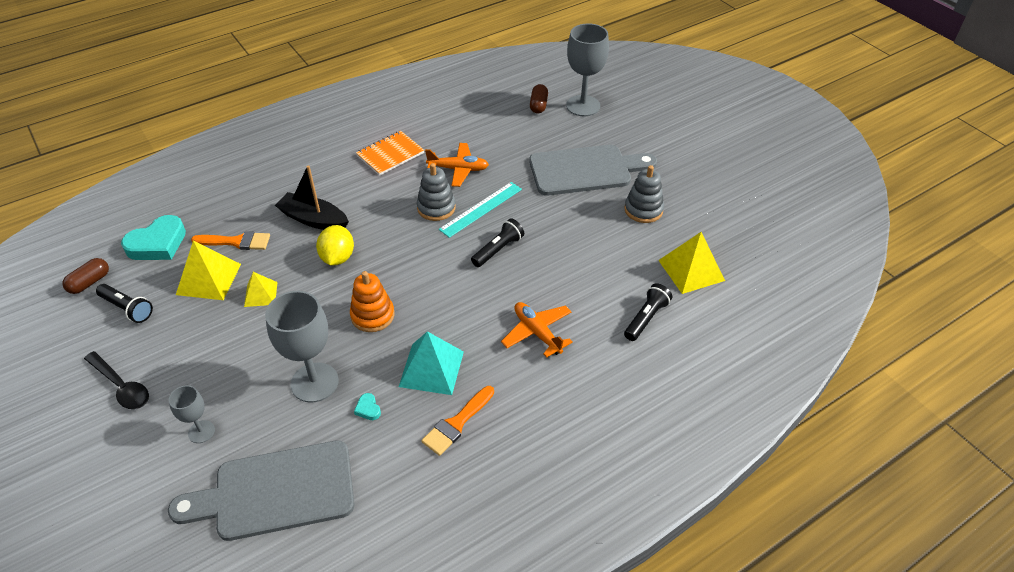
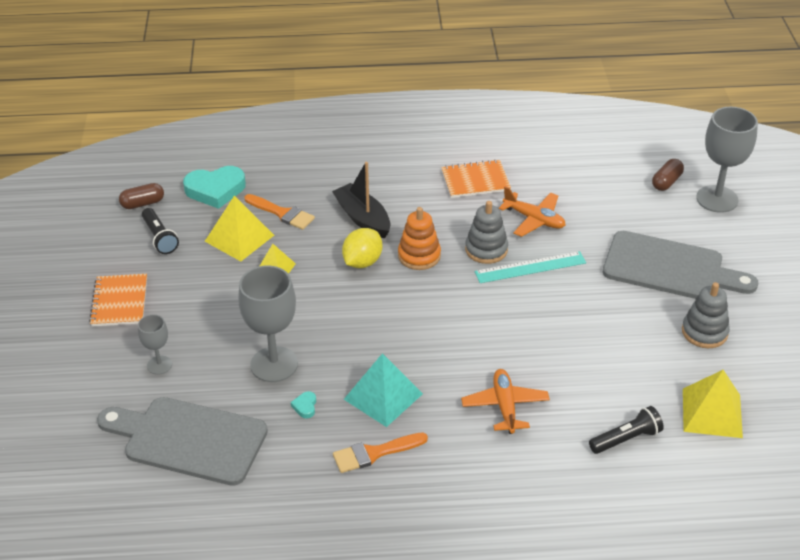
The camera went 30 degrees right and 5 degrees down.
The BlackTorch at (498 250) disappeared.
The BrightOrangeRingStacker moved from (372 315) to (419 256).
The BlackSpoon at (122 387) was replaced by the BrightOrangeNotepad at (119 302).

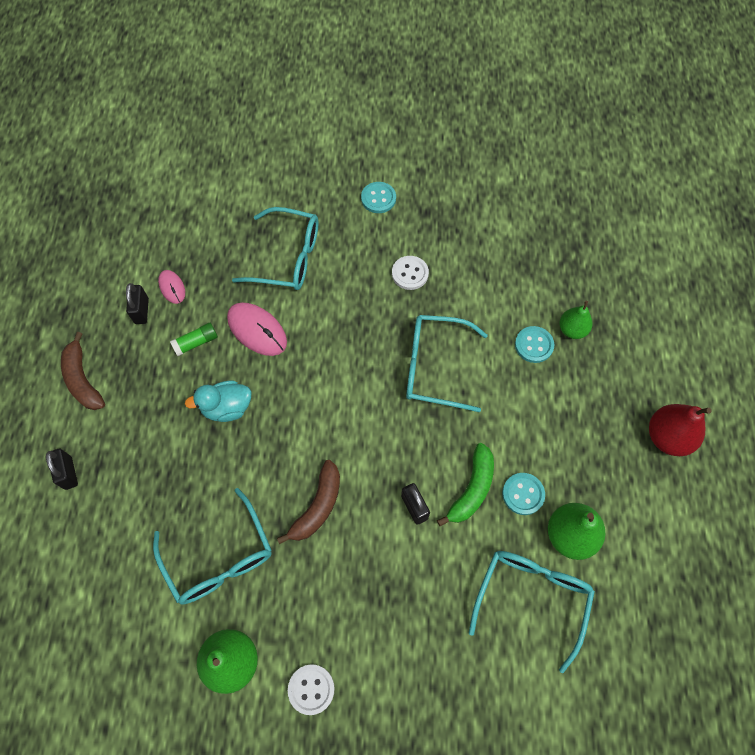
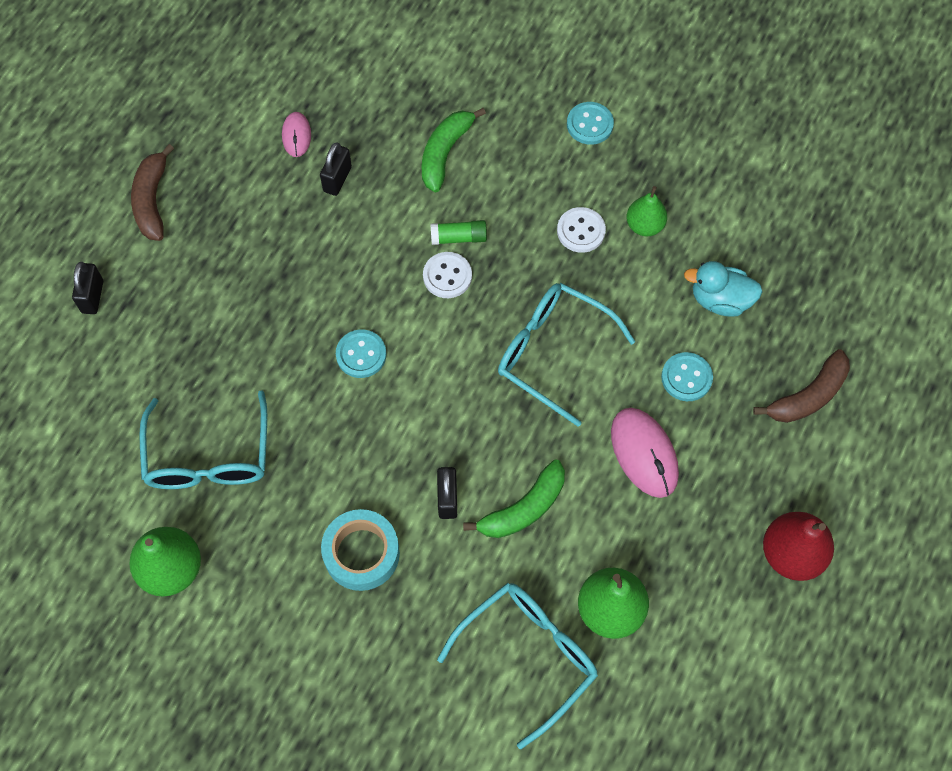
The camera went 25 degrees right and 0 degrees up.
The AquaTape at (361 553) appeared.
The BlackPadlock moved from (142 311) to (337 179).
The EmeraldStickOfGlue moved from (196 342) to (458 237).
The AquaDuck moved from (227 408) to (720 300).
The PinkComputerMouse moved from (257 330) to (644 453).
The DarkBrownBanana moved from (318 506) to (808 396).
The SnowWhiteButton moved from (311 689) to (447 276).
The AquaButton moved from (523 494) to (361 354).
The EmeraldToyPear moved from (572 329) to (644 225).
The AquaEyeglasses at (287 257) was replaced by the EmeraldBanana at (445 153).

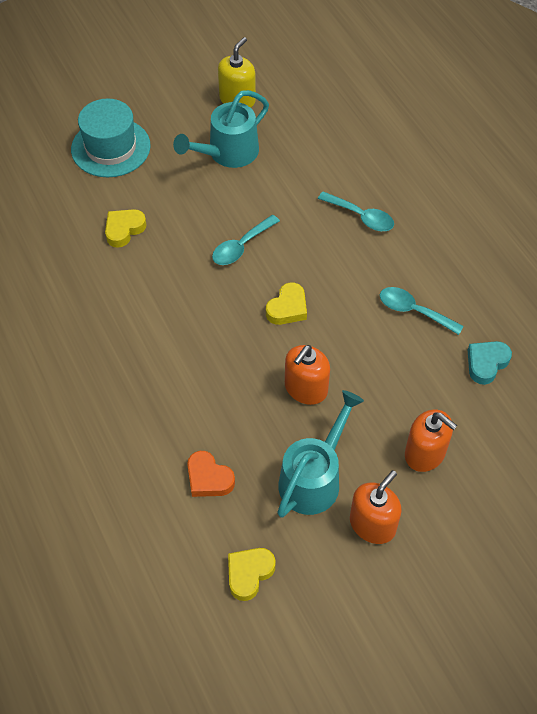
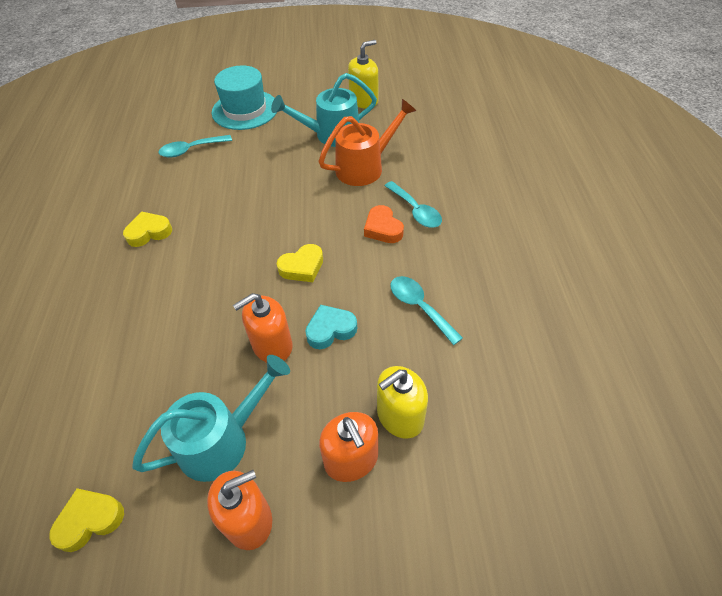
The camera went 25 degrees right and 5 degrees down.
The BrightOrangeWateringPot at (365 167) appeared.
The GoldenPumpBottle at (400 416) appeared.
The GoldenHeart moved from (124 230) to (149 232).
The BrightOrangeHeart moved from (208 478) to (383 228).
The AquaSpoon moved from (241 246) to (191 150).
The AquaHeart moved from (486 363) to (330 330).

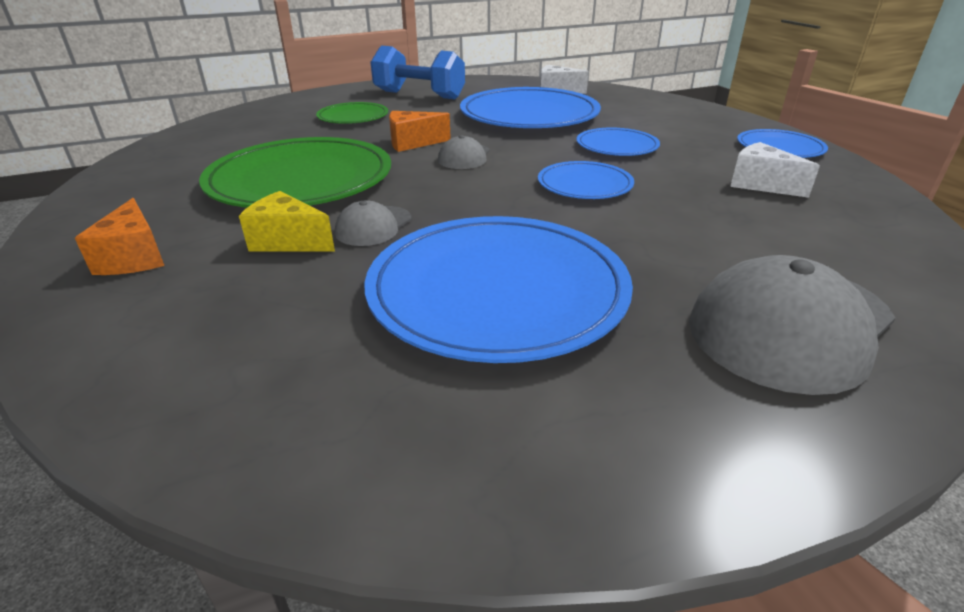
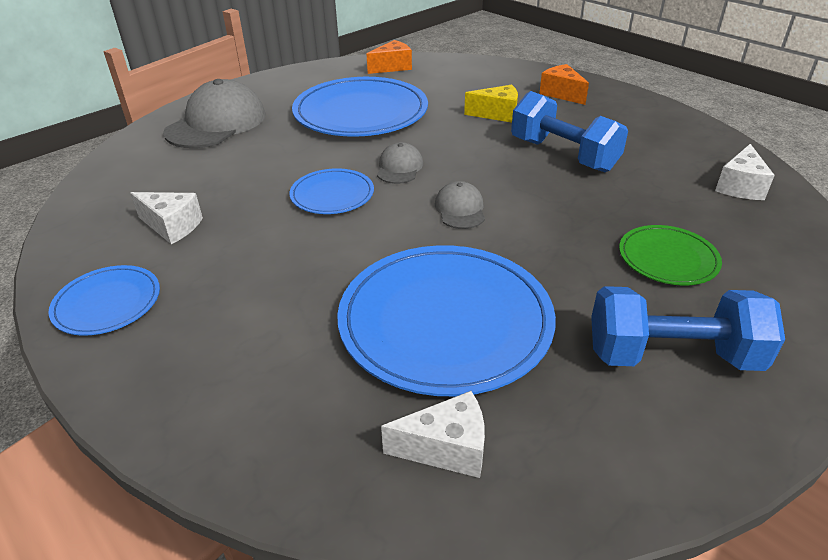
The camera went 160 degrees right and 5 degrees up.
The RoyalBluePlate at (617 146) disappeared.
The SnowWhiteCheeseWedge at (740 186) appeared.
The AshGreyPeakedCap moved from (373 226) to (399 168).
The BrightOrangeCheeseWedge moved from (412 143) to (392 67).
The EmeraldPlate at (301 180) was replaced by the RoyalBlueHandWeight at (563 155).

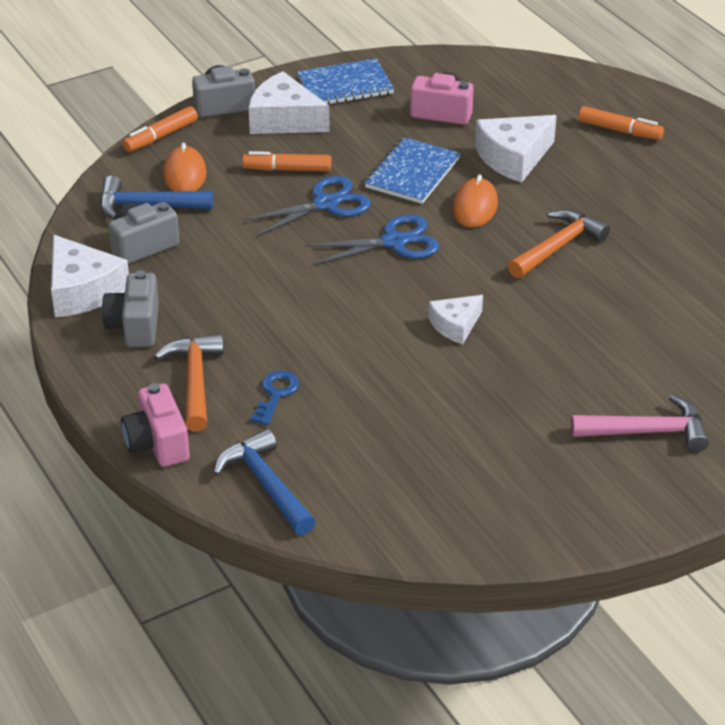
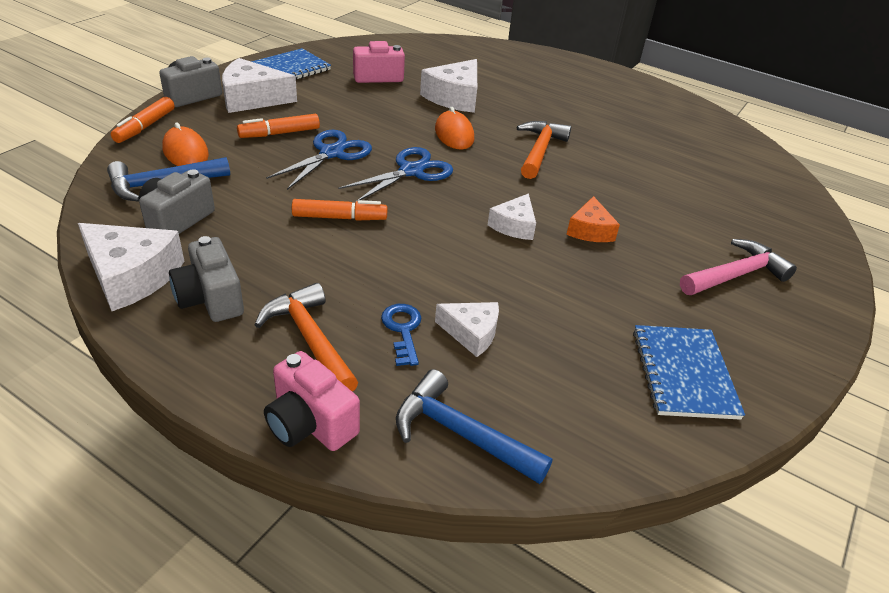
The camera went 30 degrees left and 0 degrees up.
The SnowWhiteCheeseWedge at (471 333) appeared.
The BrightOrangeCheeseWedge at (590 230) appeared.
The RoyalBlueNotepad moved from (412 173) to (683 373).
The BrightOrangeFeltPen moved from (619 130) to (340 217).

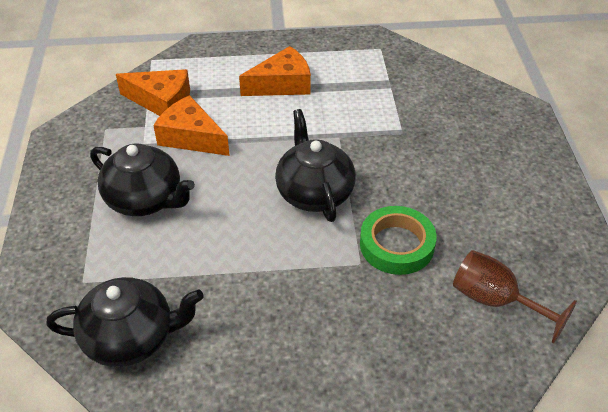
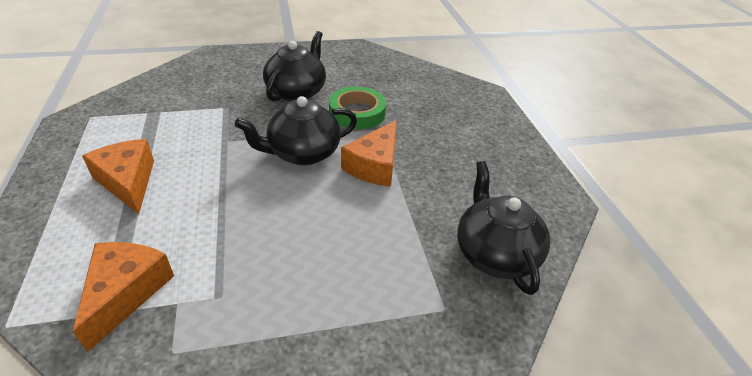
The camera went 100 degrees left and 5 degrees down.
The DarkBrownGoblet at (495 301) disappeared.
The BlackTeaPot moved from (145 199) to (297 92).
The BrightOrangeCheeseWedge moved from (191 137) to (375 165).

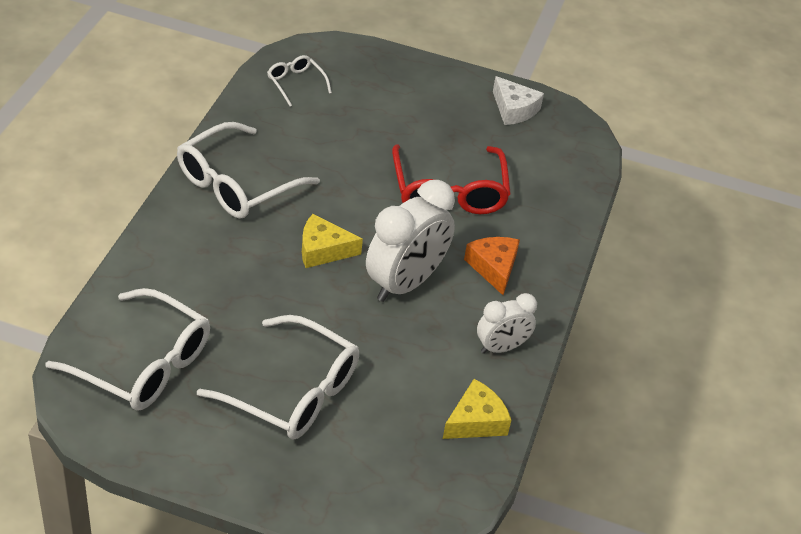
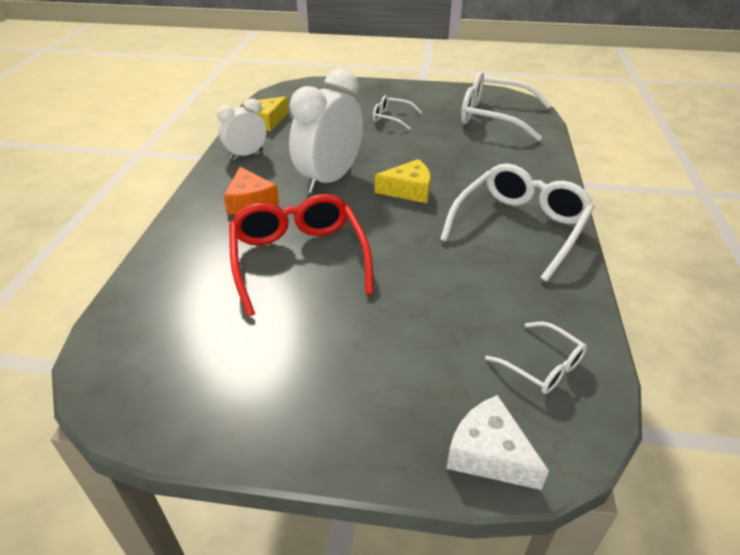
The camera went 175 degrees right and 5 degrees down.
The SnowWhiteCheeseWedge moved from (514 109) to (489 453).
The SnowWhiteEyeglasses at (292 391) changed to 0.50 times the size.

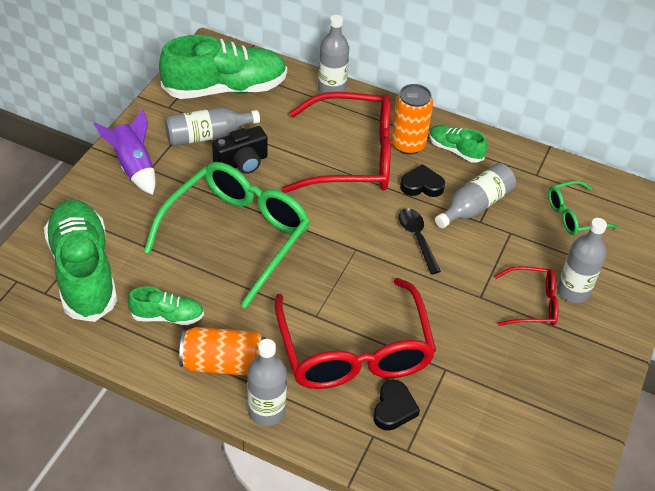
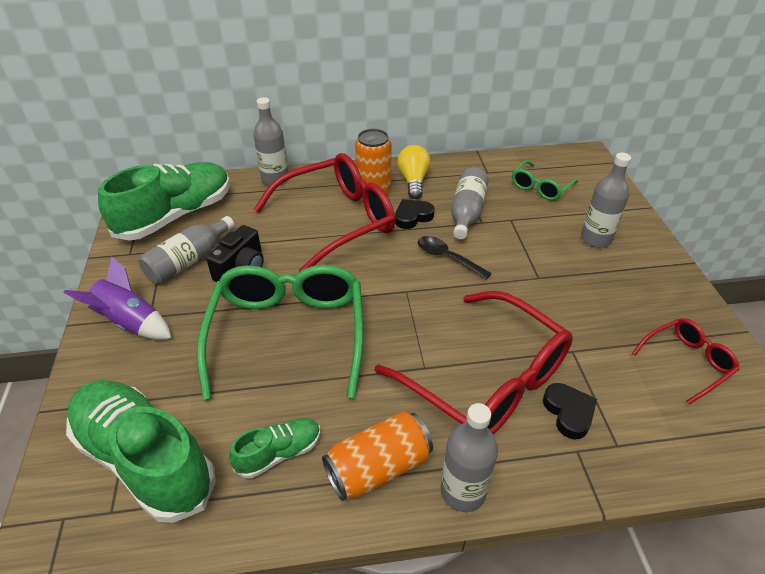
The camera went 30 degrees left and 5 degrees down.
The CrimsonEyeglasses moved from (531 303) to (686 362).
The EmeraldSneaker at (455 150) was replaced by the GoldenBulb at (413 181).

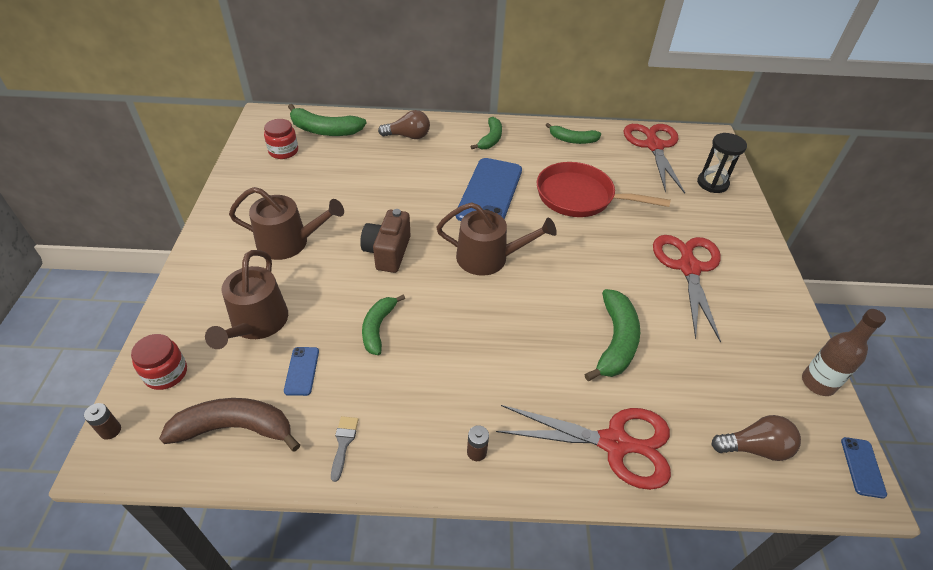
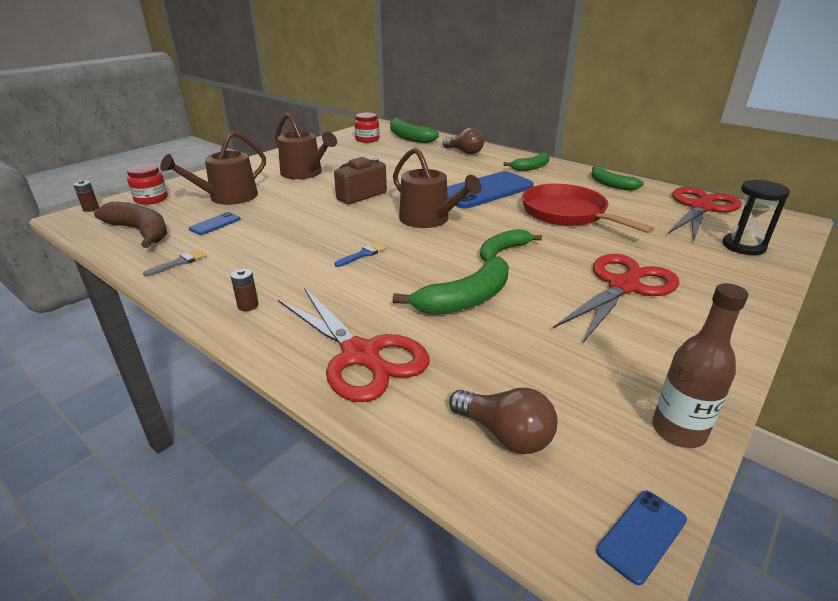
The camera went 40 degrees right and 15 degrees down.
The RoyalBluePaintBrush at (363 254) appeared.
The EmeraldBanana moved from (378 328) to (503 251).

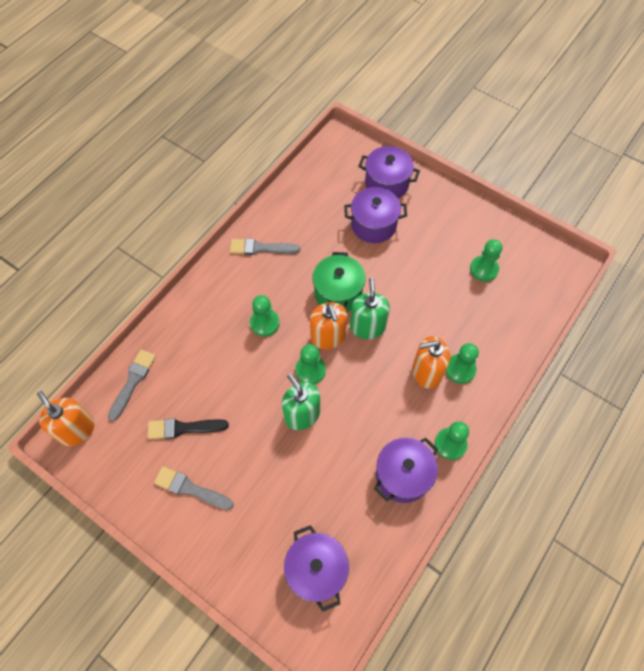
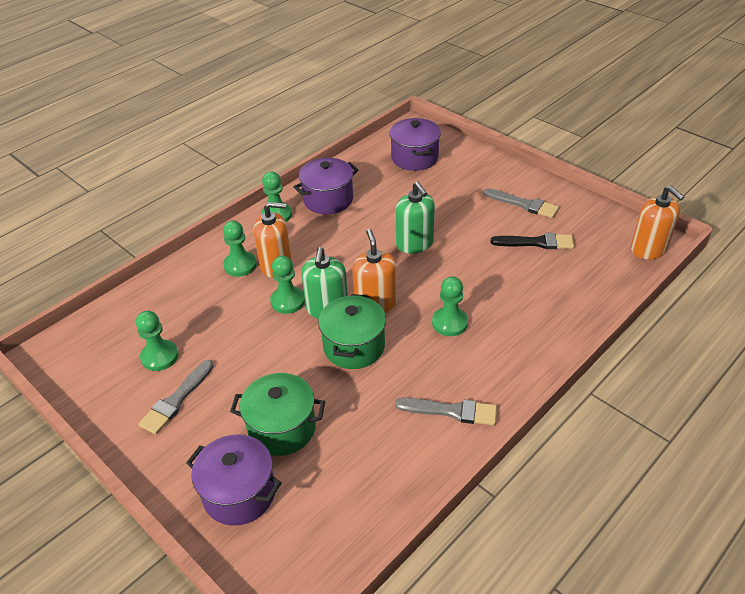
The camera went 170 degrees left and 20 degrees down.
The AshGreyPaintBrush moved from (133 382) to (176 400).
The EmeraldGamePawn moved from (310 370) to (288 301).
The RoyalPurpleStockpot at (373 225) became the EmeraldStockpot at (282 428).

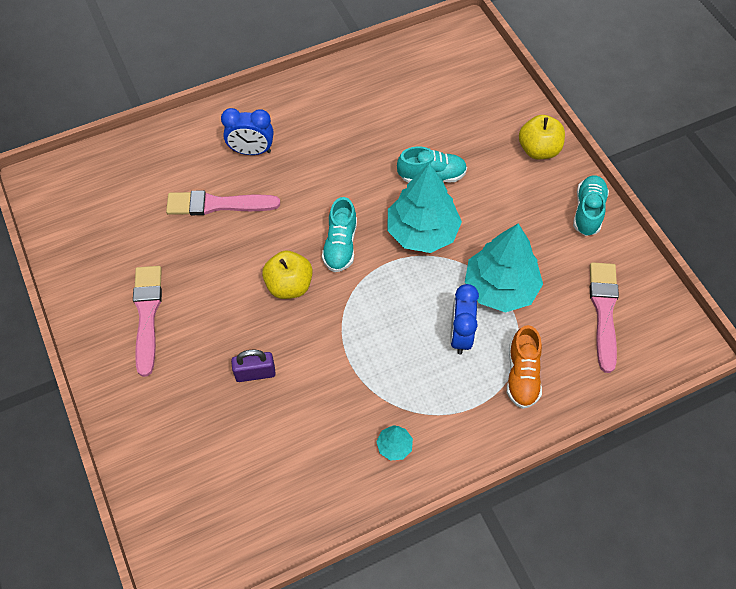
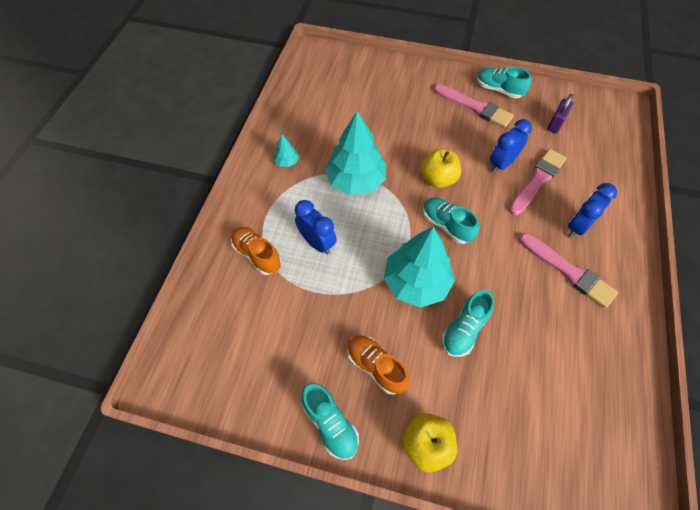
The camera went 130 degrees right and 0 degrees up.
The BrightOrangeSneaker at (376 366) appeared.
The AquaSneaker at (498 90) appeared.
The RoyalBlueBedsideClock at (501 164) appeared.
The RoyalPurplePadlock moved from (255 373) to (555 124).
The AquaFirTree moved from (500 288) to (355 180).
The PinkPaintBrush moved from (603 311) to (568 271).

